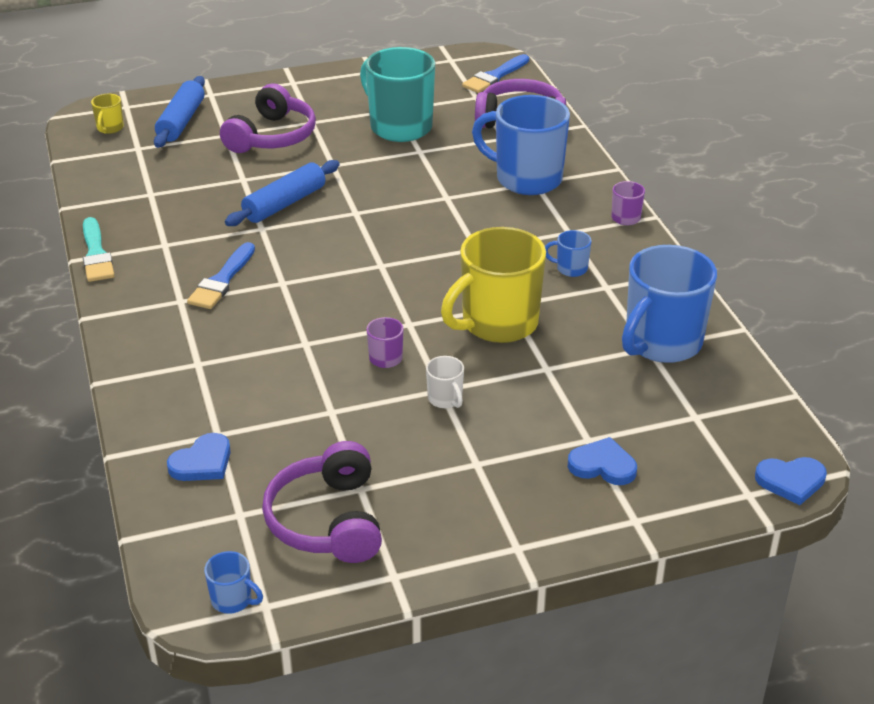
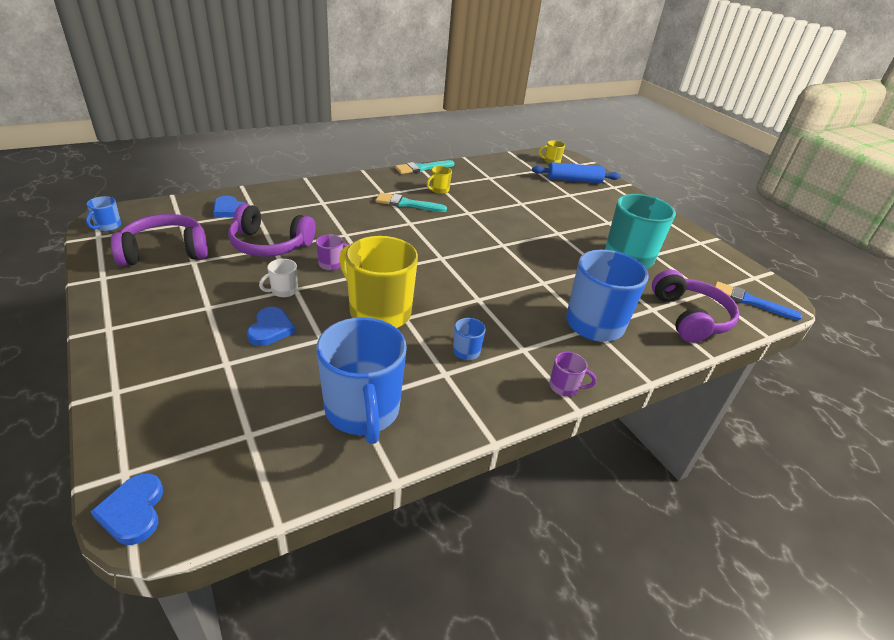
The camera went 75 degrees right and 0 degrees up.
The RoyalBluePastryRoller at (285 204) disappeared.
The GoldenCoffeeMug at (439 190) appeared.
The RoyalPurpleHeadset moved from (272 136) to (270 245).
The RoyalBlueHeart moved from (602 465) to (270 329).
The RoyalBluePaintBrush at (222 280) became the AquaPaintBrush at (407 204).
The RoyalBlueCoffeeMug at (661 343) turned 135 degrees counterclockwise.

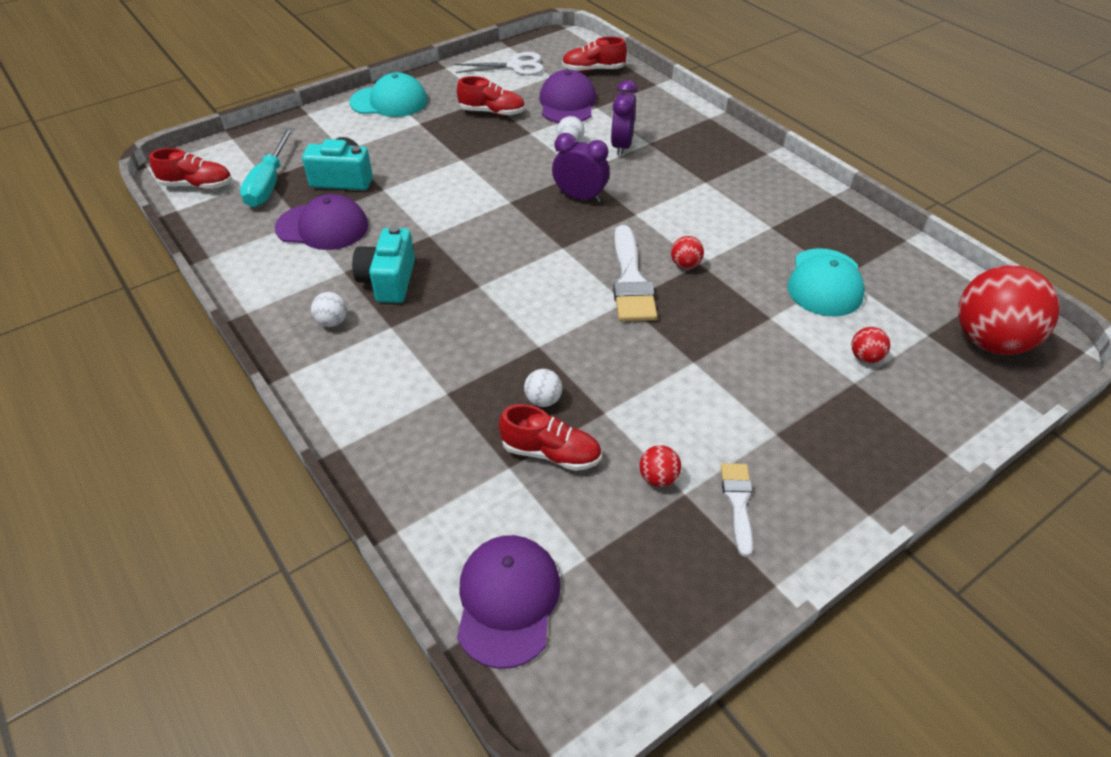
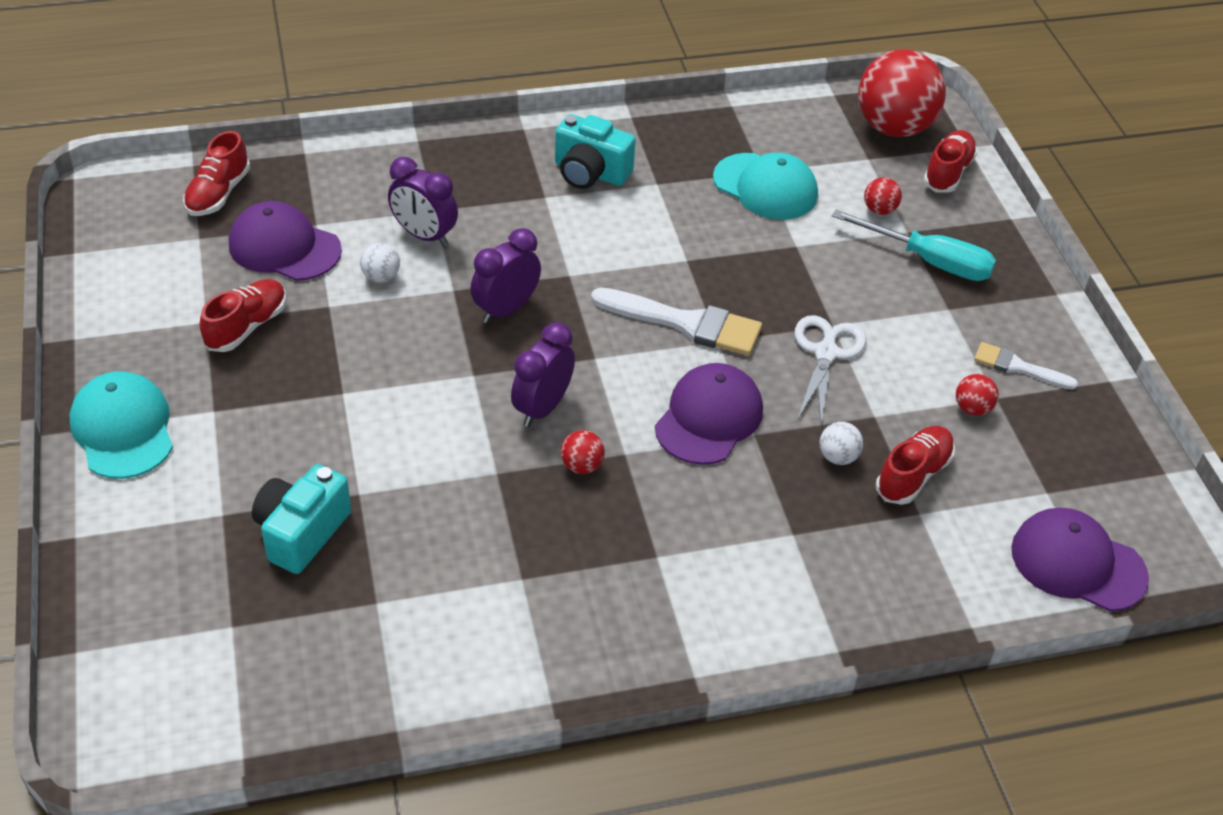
The camera went 70 degrees left and 0 degrees up.
The SnowWhiteSphere at (332 322) disappeared.
The RoyalPurpleBedsideClock at (542 408) appeared.
The CrimsonSneaker moved from (197 185) to (948 172).
The AquaFlatScrewdriver moved from (269 183) to (929 261).
The RoyalPurplePeakedCap moved from (322 227) to (709 418).
The AquaPhotoCamera moved from (388 281) to (590 173).
The SnowWhiteScissors moved from (515 66) to (826 353).
The CrimsonSphere moved from (685 265) to (582 466).
The AquaPeakedCap at (389 101) turned 45 degrees counterclockwise.

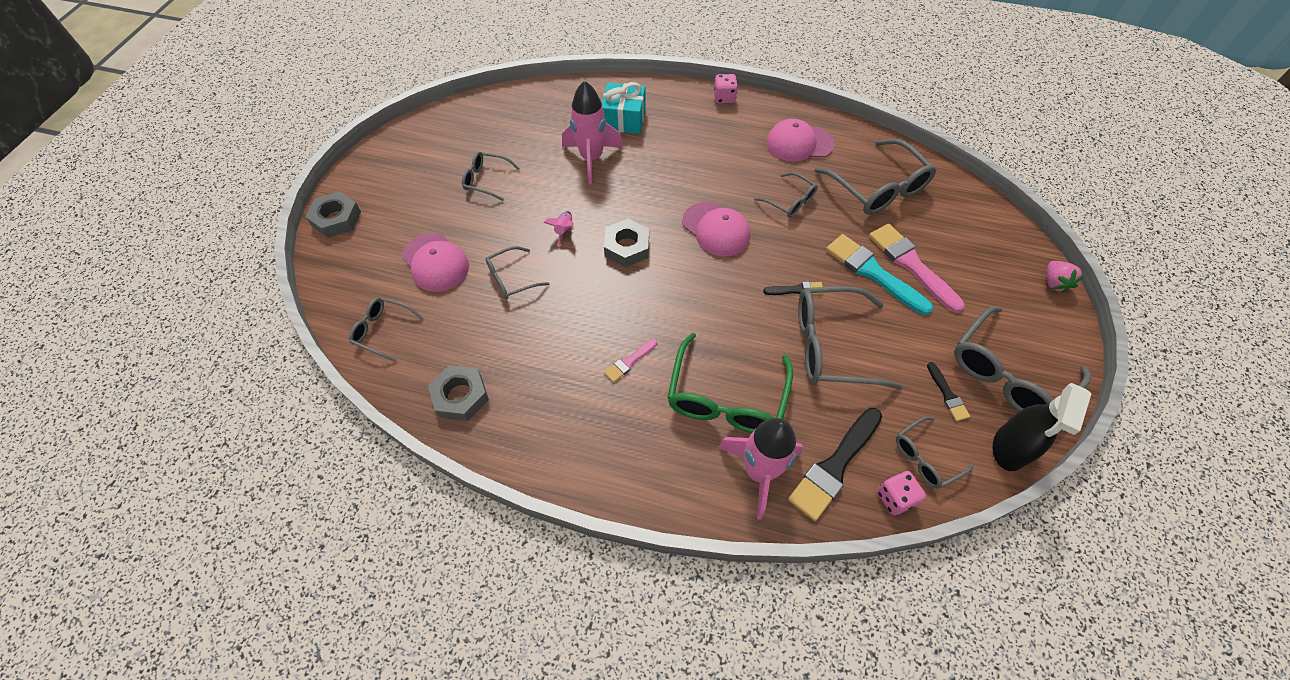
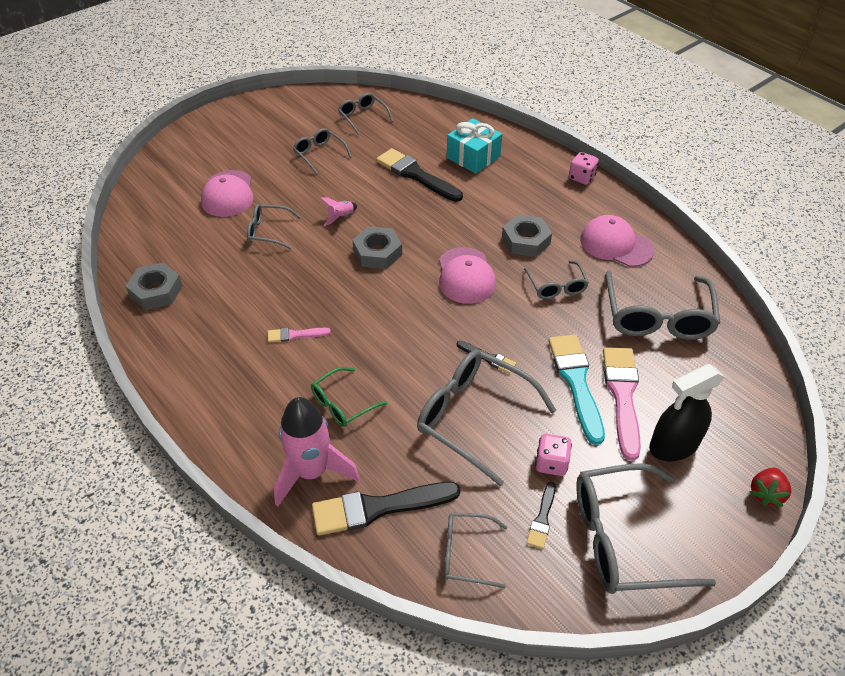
The camera went 35 degrees right and 10 degrees down.
The AshGreyHexagonNut moved from (336 219) to (526 240).
The AshGreyEyeglasses moved from (383 331) to (363 117).
The PinkDice moved from (895 498) to (551 463).
The BlackSprayCleaner moved from (1009 448) to (673 446).
The PinkToyRocket at (591 158) was replaced by the BlackPaintBrush at (416 175).
The PinkStrawberry at (1054 283) became the CrimsonStrawberry at (766 493).
The EmeraldEyeglasses at (726 398) changed to 0.55 times the size.

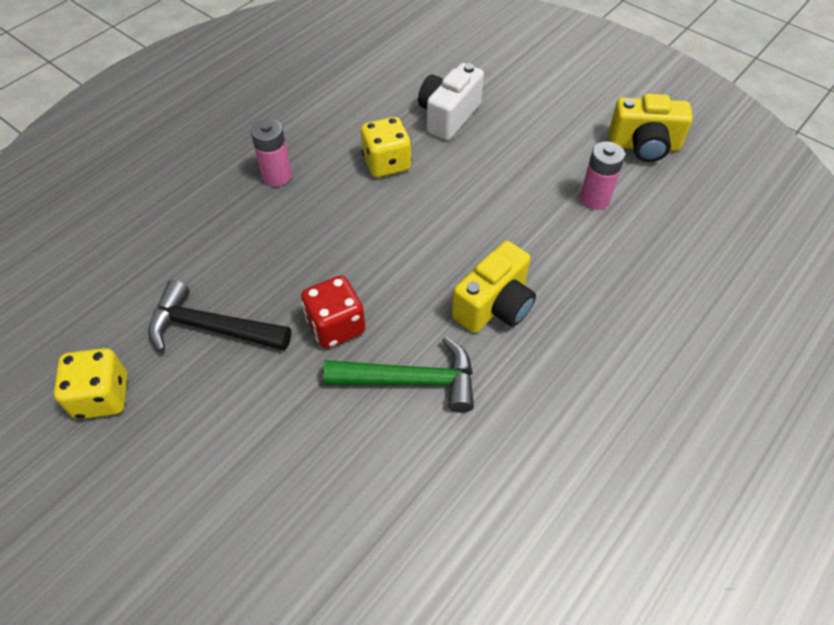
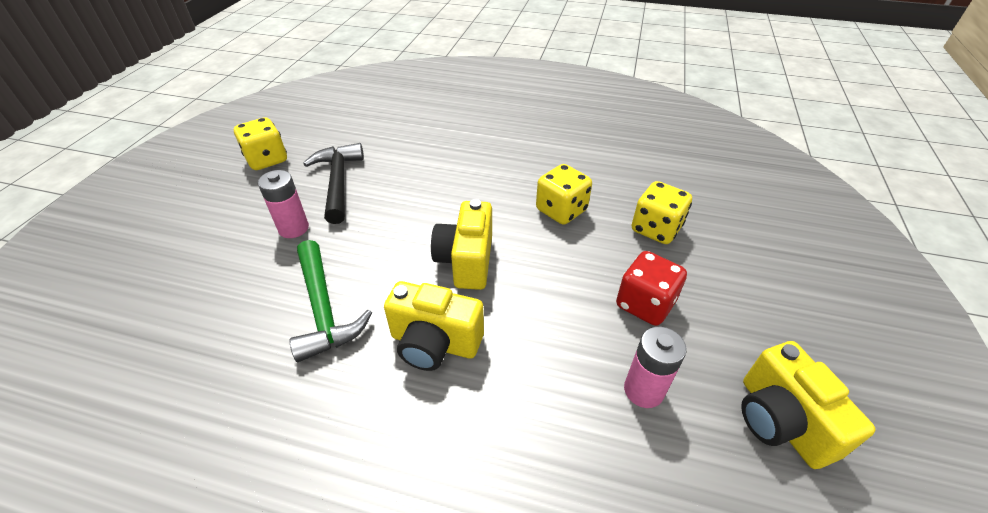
The camera went 65 degrees right and 10 degrees down.
The GoldenPhotoCamera at (466 261) appeared.
The PinkPowerCell moved from (277 176) to (293 228).
The CrimsonDice moved from (336 326) to (644 304).
The SnowWhitePhotoCamera at (448 116) was replaced by the GoldenDice at (656 229).

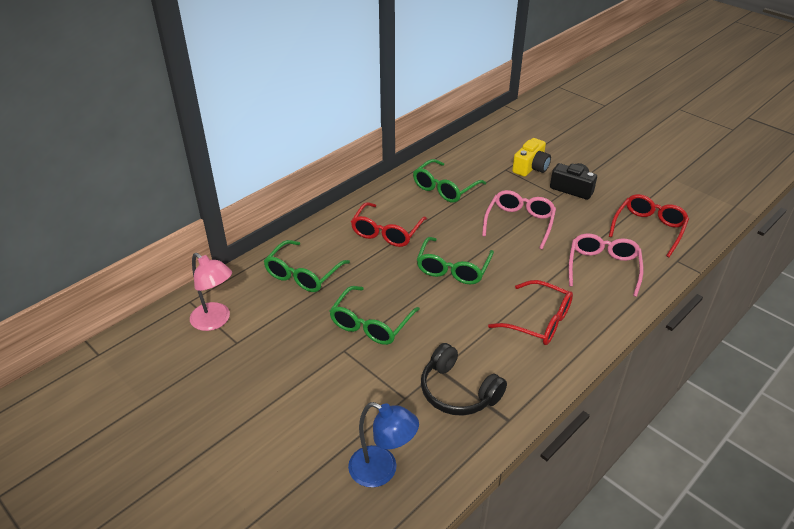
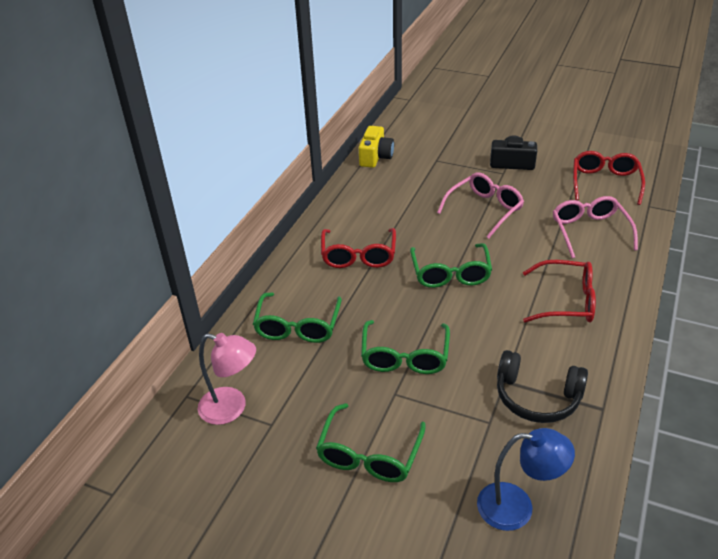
The camera went 20 degrees left and 0 degrees up.
The EmeraldEyeglasses moved from (444 188) to (369 455).
The GoldenPhotoCamera moved from (531 167) to (375 157).
The PinkEyeglasses at (519 223) turned 45 degrees clockwise.

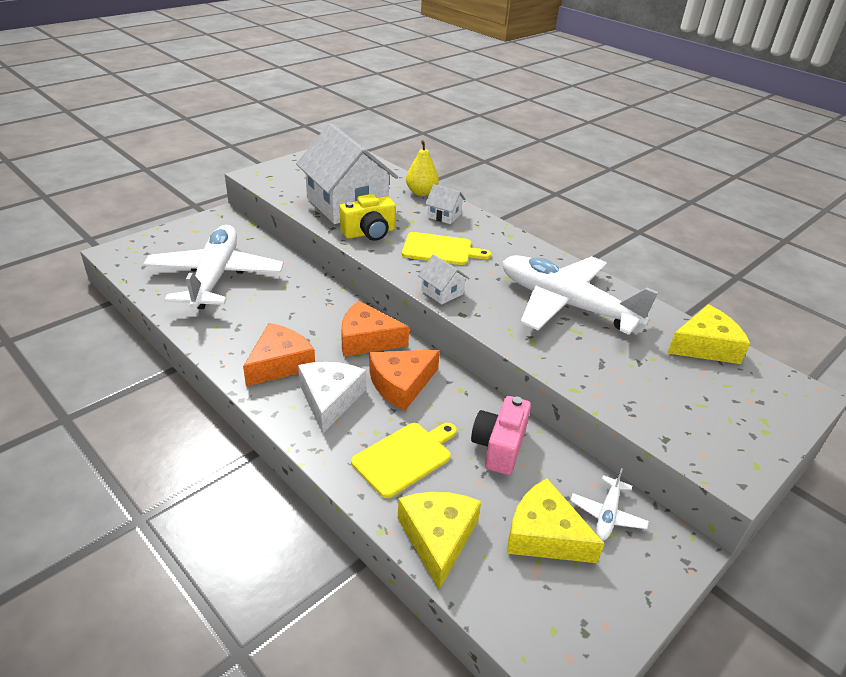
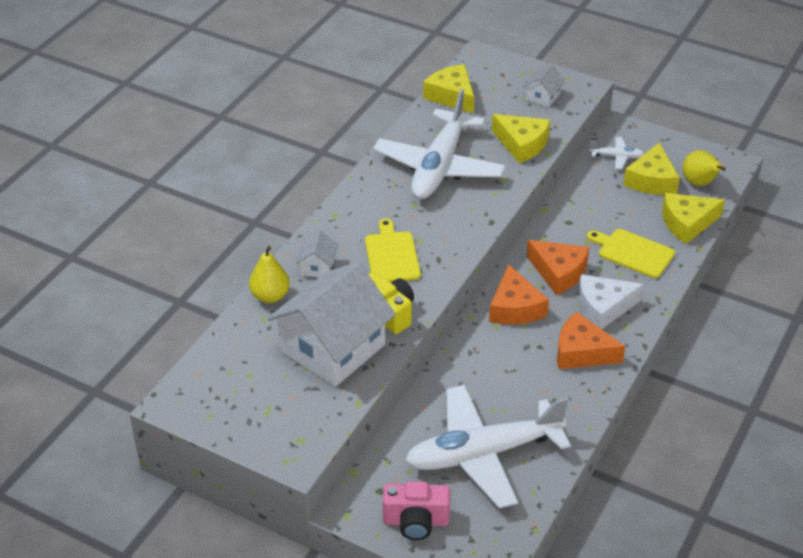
The camera went 105 degrees left and 5 degrees up.
The GoldenCheeseWedge at (522 144) appeared.
The GoldenToyPear at (699 183) appeared.
The SnowWhiteToyHouse moved from (442 292) to (543 97).
The PinkPhotoCamera moved from (499 447) to (416 521).

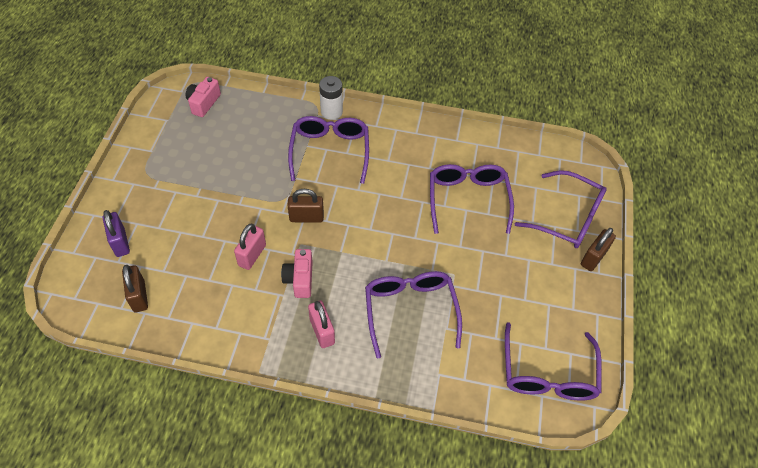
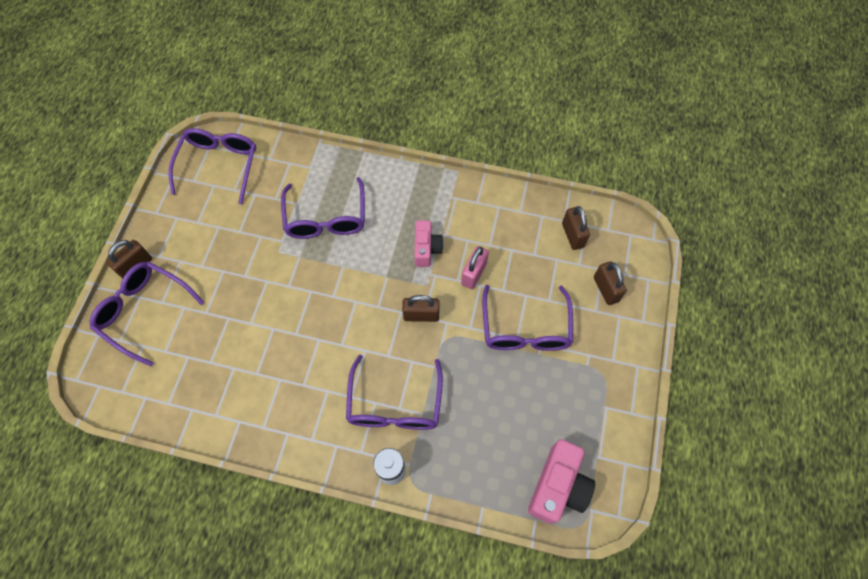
The camera went 175 degrees left and 10 degrees up.
The PinkPadlock at (322 331) disappeared.
The RoyalPurpleEyeglasses moved from (467 199) to (525 329).
The RoyalPurplePadlock at (120 242) became the DarkBrownPadlock at (605 289).
The PinkPhotoCamera at (203 103) changed to 1.54 times the size.

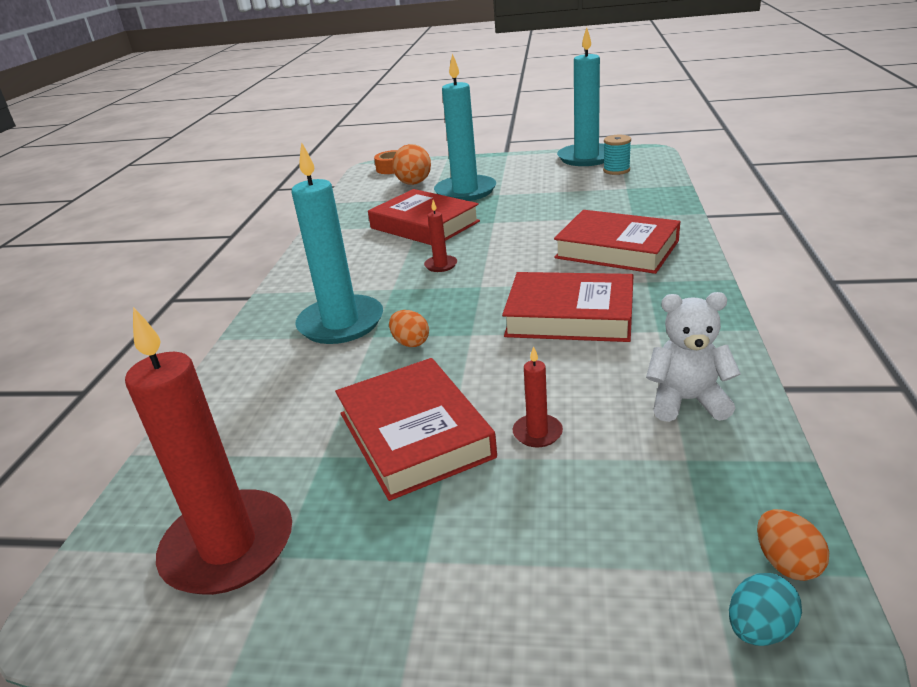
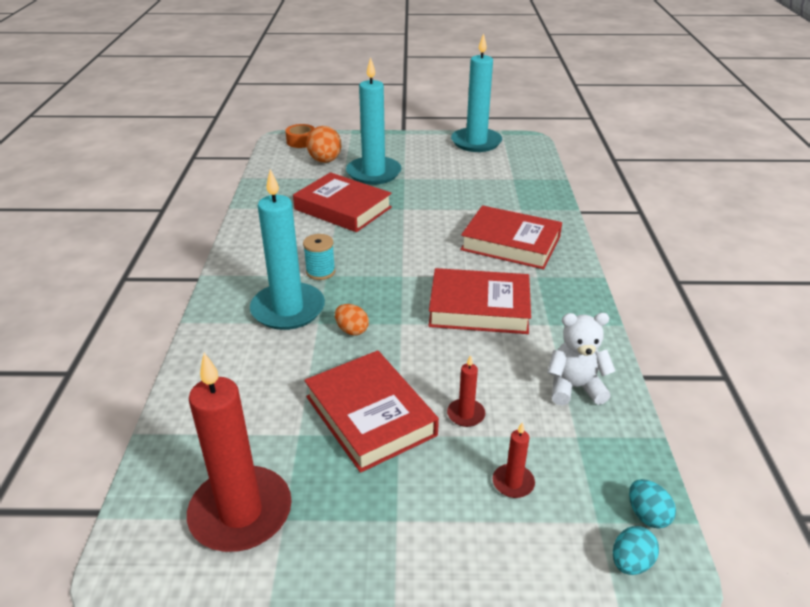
The camera went 10 degrees left and 5 degrees up.
The CrimsonCandle moved from (441 265) to (513 483).
The AquaSpool moved from (616 170) to (320 272).
The BrightOrangeEgg at (786 563) became the AquaEgg at (647 515).

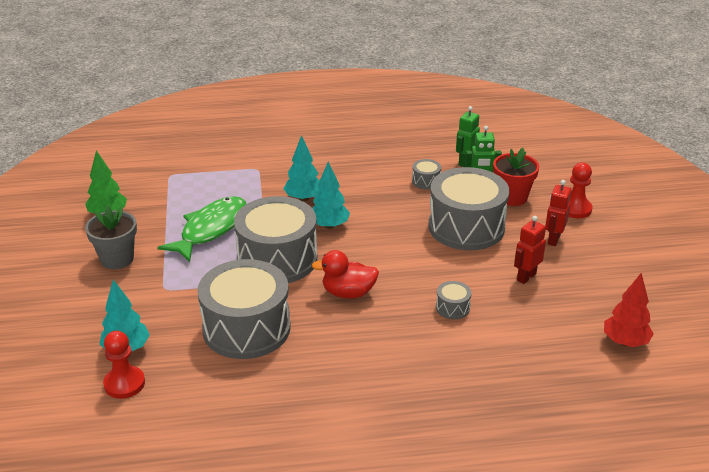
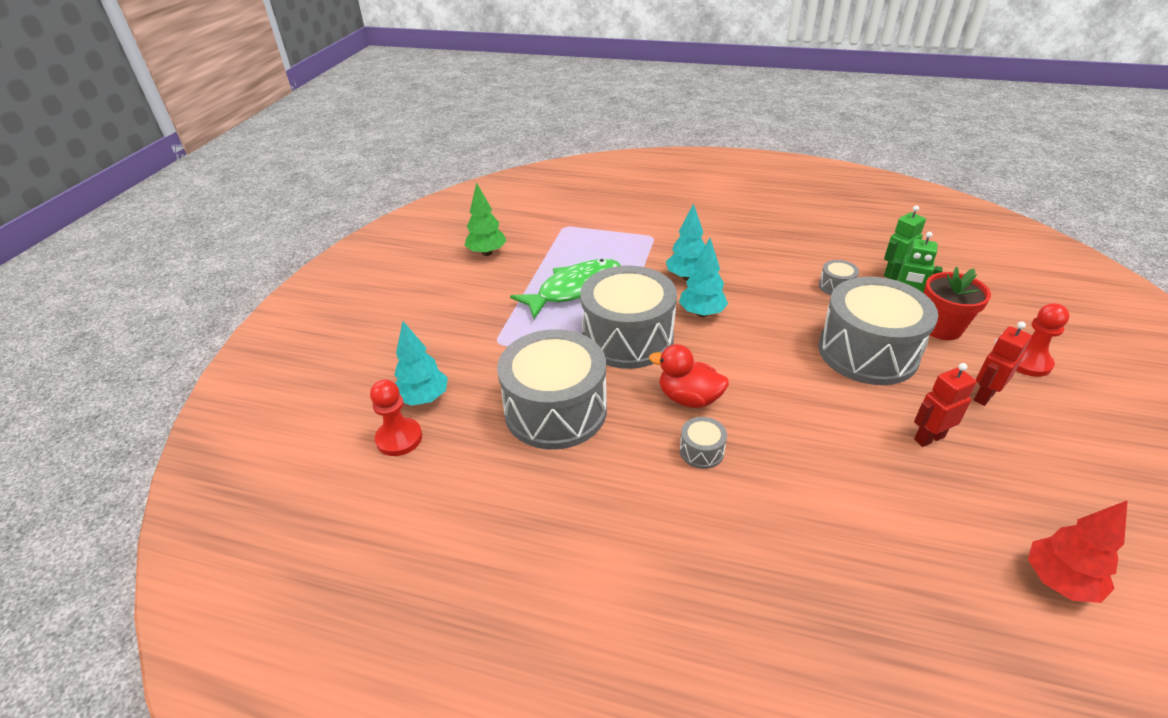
The camera went 25 degrees right and 5 degrees up.
The AshGreyPottedPlant at (117 259) disappeared.
The AshGreySnareDrum moved from (452 308) to (701 451).

